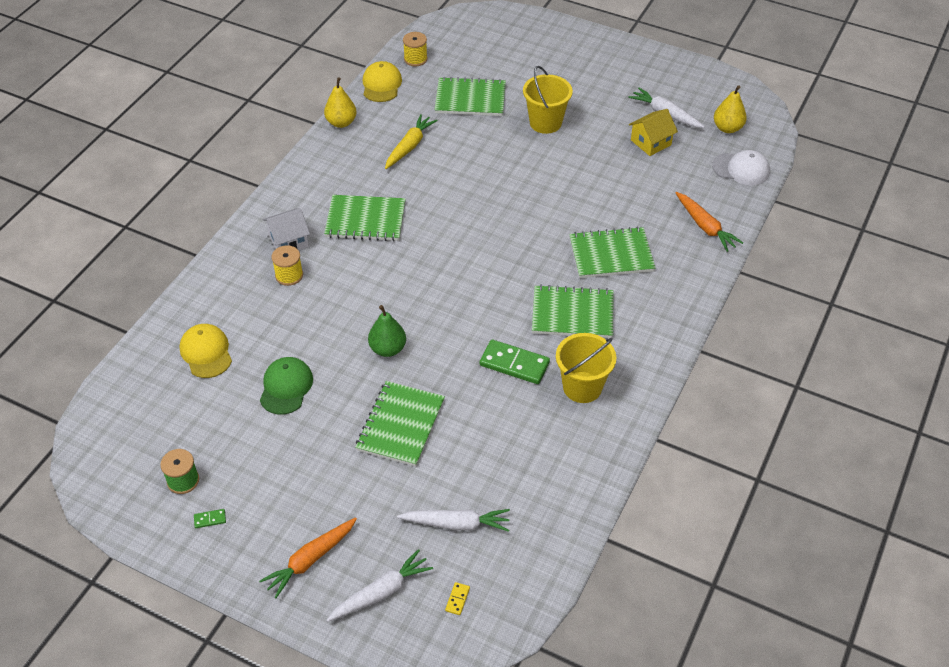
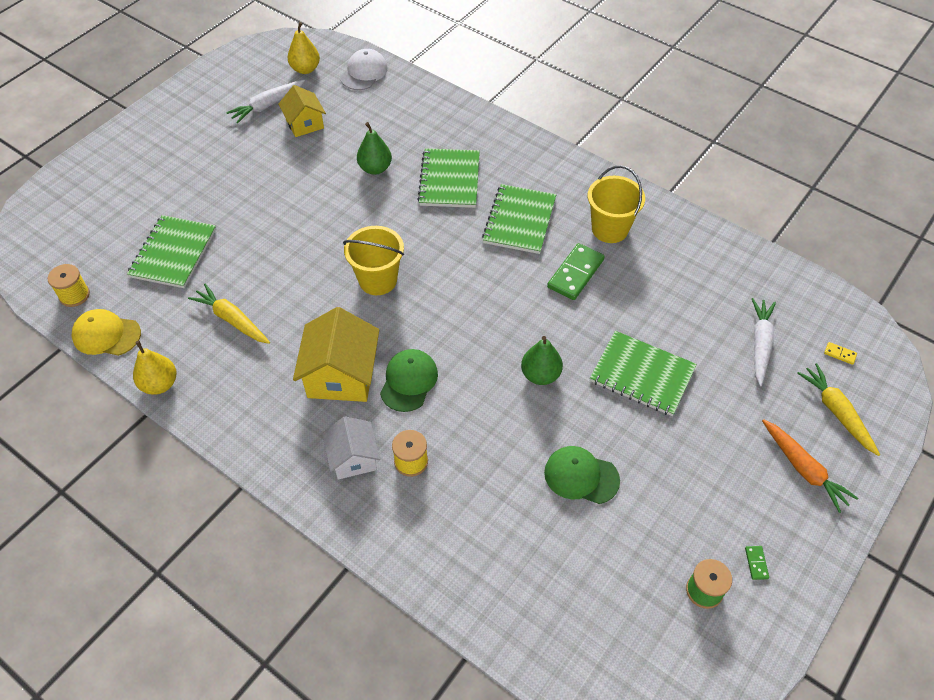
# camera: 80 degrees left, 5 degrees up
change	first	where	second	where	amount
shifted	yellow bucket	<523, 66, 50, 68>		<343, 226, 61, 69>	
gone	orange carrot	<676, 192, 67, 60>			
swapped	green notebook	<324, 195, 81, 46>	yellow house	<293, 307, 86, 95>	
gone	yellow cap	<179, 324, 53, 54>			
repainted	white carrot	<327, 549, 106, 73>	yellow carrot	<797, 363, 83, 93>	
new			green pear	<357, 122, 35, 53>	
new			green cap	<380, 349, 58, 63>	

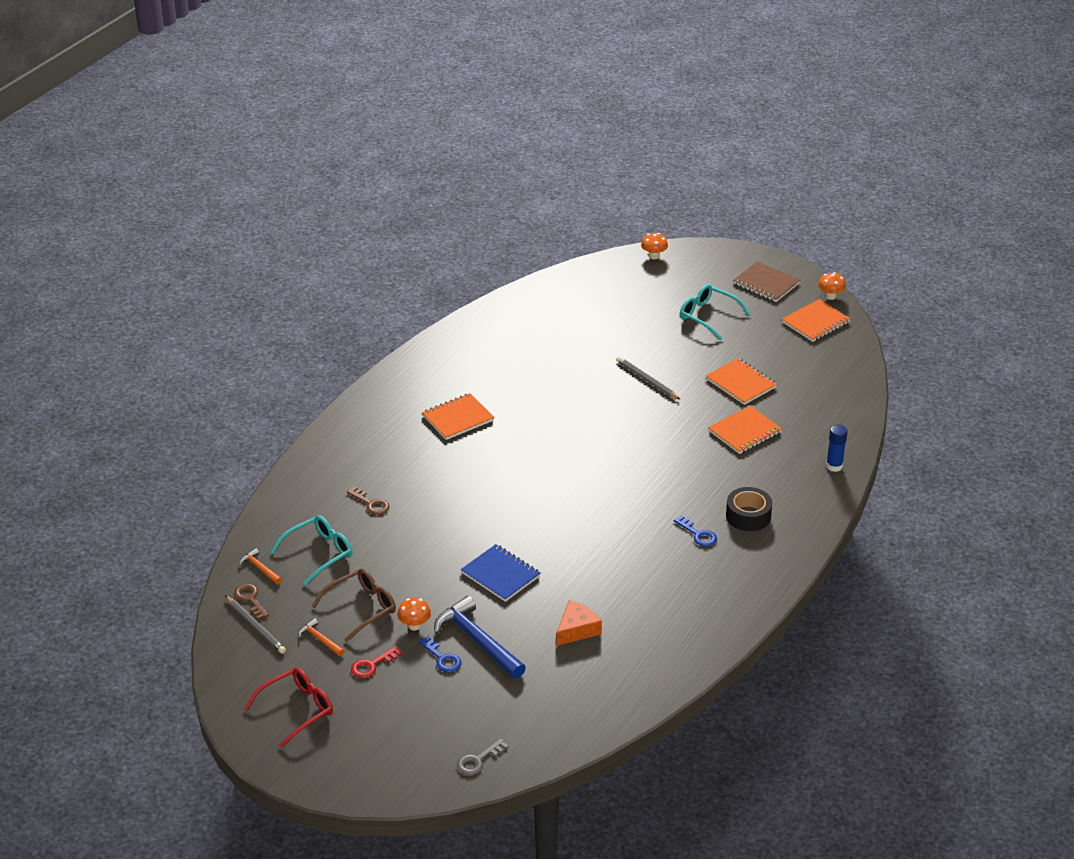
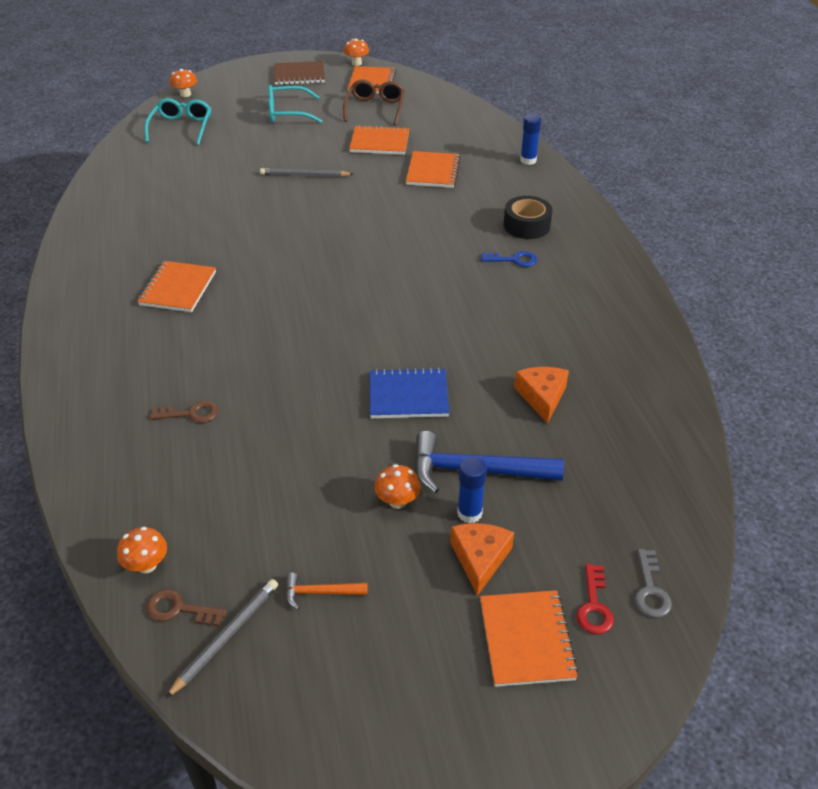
# camera: 45 degrees left, 5 degrees up
change	first	where	second	where	amount
shifted	turquoise glasses	<270, 515, 82, 71>		<144, 98, 67, 47>	
swapped	orange hammer	<239, 548, 43, 36>	orange mushroom	<117, 527, 50, 46>	
shifted	brown glasses	<312, 568, 84, 74>		<343, 80, 62, 45>	
rotated	grey pencil	<225, 595, 61, 59>		<166, 579, 112, 119>	60 degrees counterclockwise
swapped	blue key	<419, 636, 42, 36>	blue glue stick	<457, 457, 30, 66>	
shifted	red key	<351, 646, 51, 32>		<576, 564, 38, 70>	
gone	red glasses	<244, 667, 89, 81>			
new			orange cheese	<450, 523, 64, 73>	
new			orange notebook	<480, 590, 98, 97>	

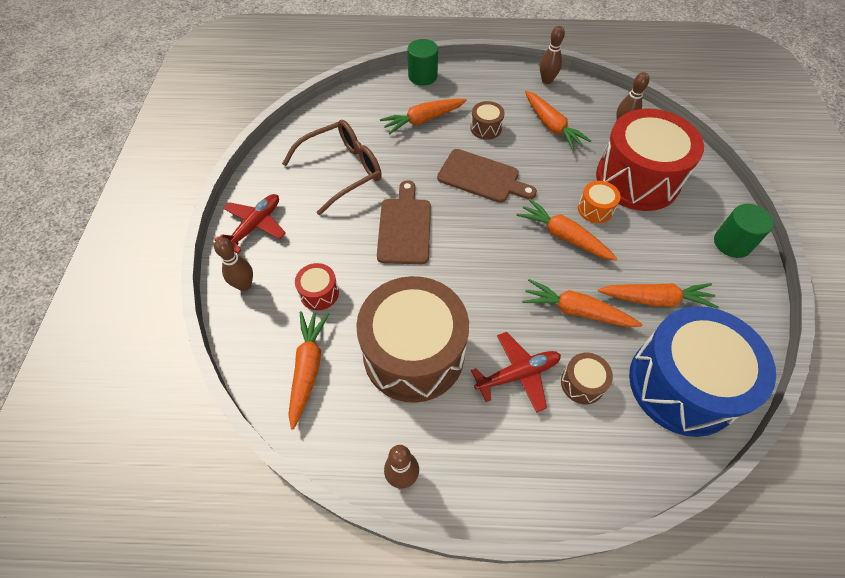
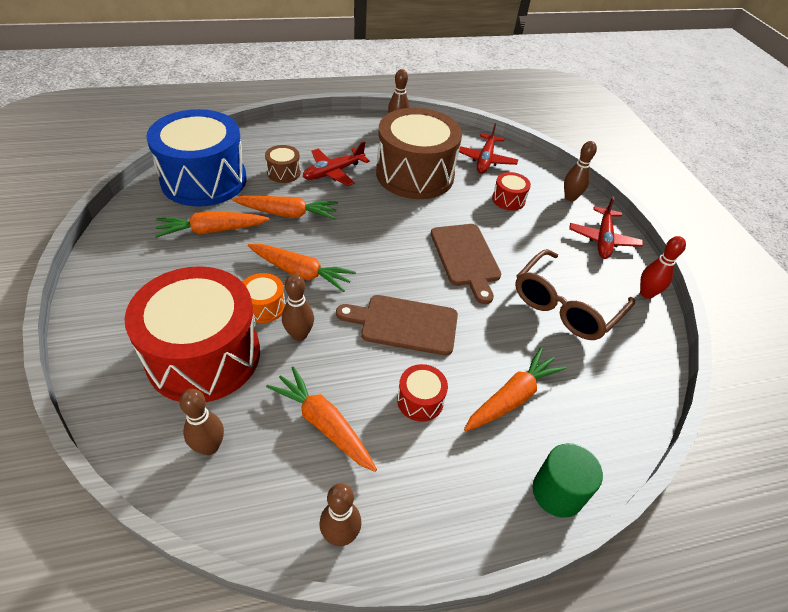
# camera: 160 degrees right, 10 degrees down
change	first	where	second	where	amount
repainted	brown drum	<470, 101, 35, 39>	red drum	<397, 364, 51, 58>	
gone	green cylinder	<714, 204, 60, 54>			
swapped	orange carrot	<288, 311, 42, 119>	red plane	<459, 123, 59, 51>	
new			red bowling pin	<640, 236, 46, 63>	
new			brown bowling pin	<282, 274, 32, 67>	

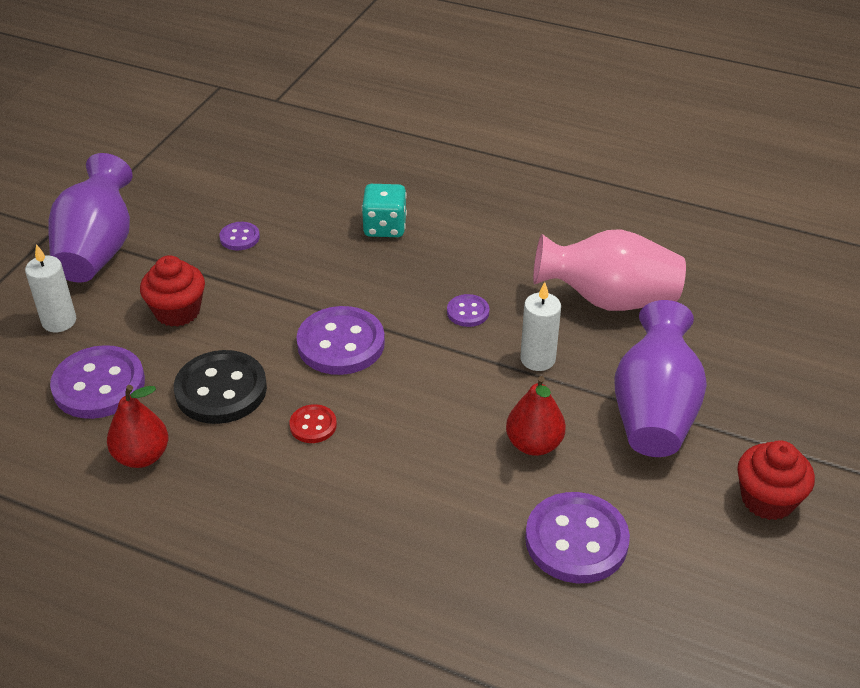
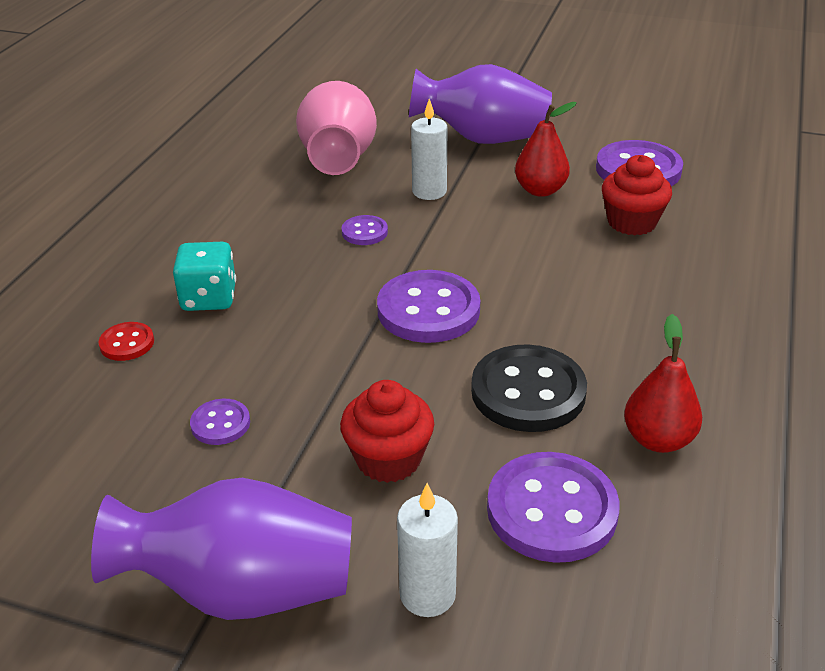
# camera: 95 degrees left, 5 degrees down
change	first	where	second	where	amount
shifted	red button	<289, 404, 48, 39>		<98, 322, 56, 39>	
shifted	red cupcake	<737, 440, 78, 80>		<602, 155, 70, 80>	

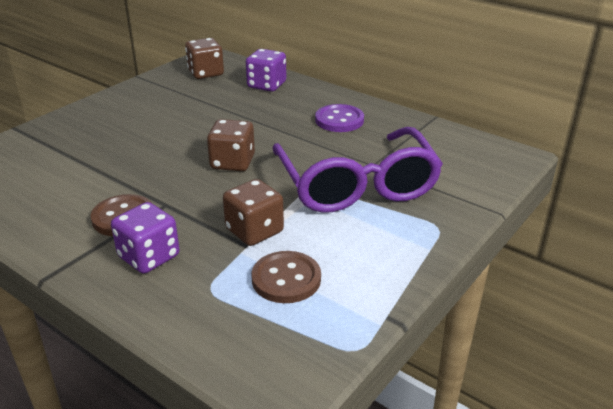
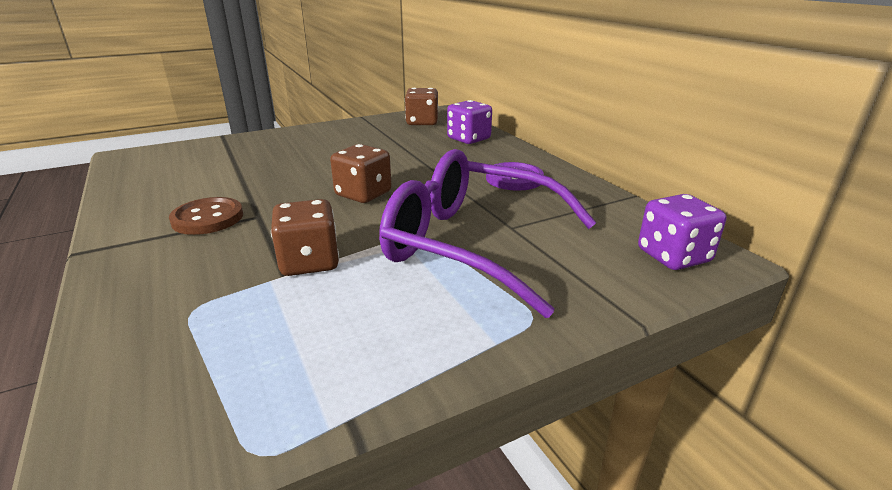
# camera: 25 degrees right, 5 degrees down
change	first	where	second	where	amount
rotated	purple glasses	<273, 127, 170, 86>		<379, 149, 217, 169>	105 degrees clockwise
shifted	purple dice	<111, 202, 68, 72>		<638, 194, 89, 76>	
gone	brown button	<252, 251, 69, 52>			

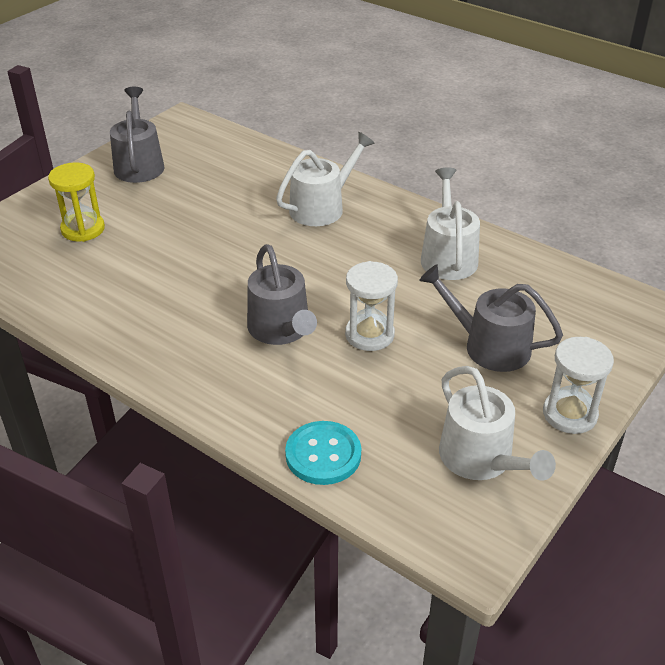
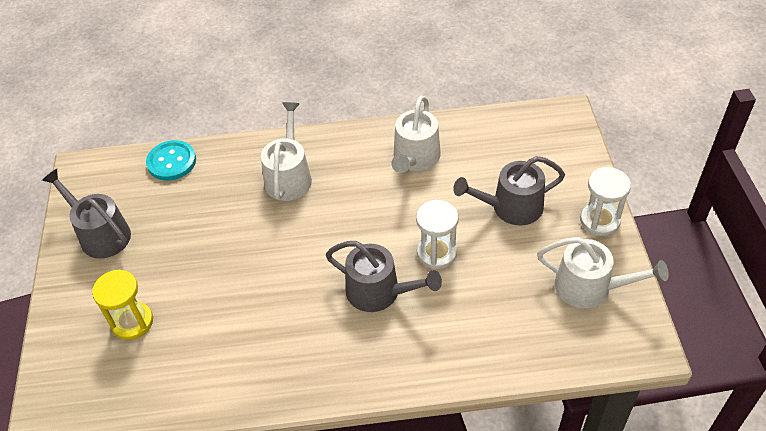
# camera: 40 degrees left, 10 degrees up
change	first	where	second	where	amount
rotated	white watering can	<421, 167, 59, 113>		<391, 96, 50, 77>	120 degrees counterclockwise
shifted	turquoise button	<285, 421, 76, 64>		<146, 140, 50, 41>	

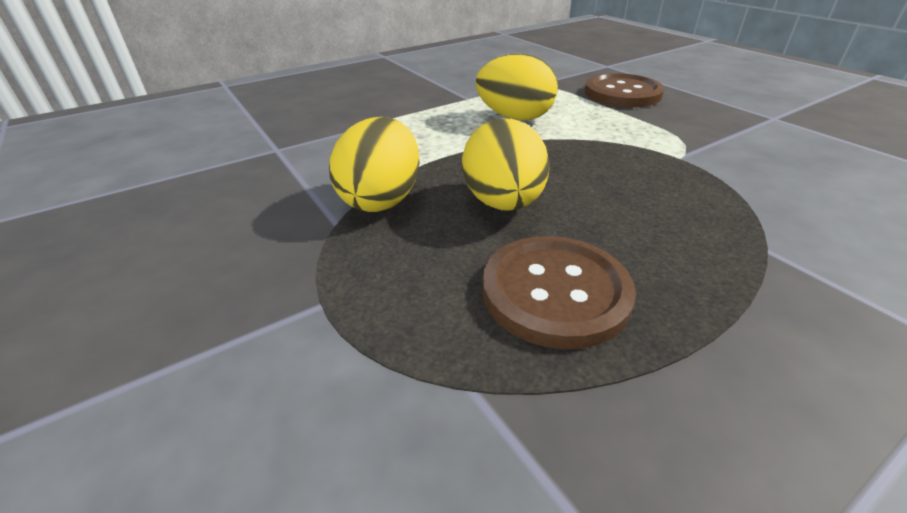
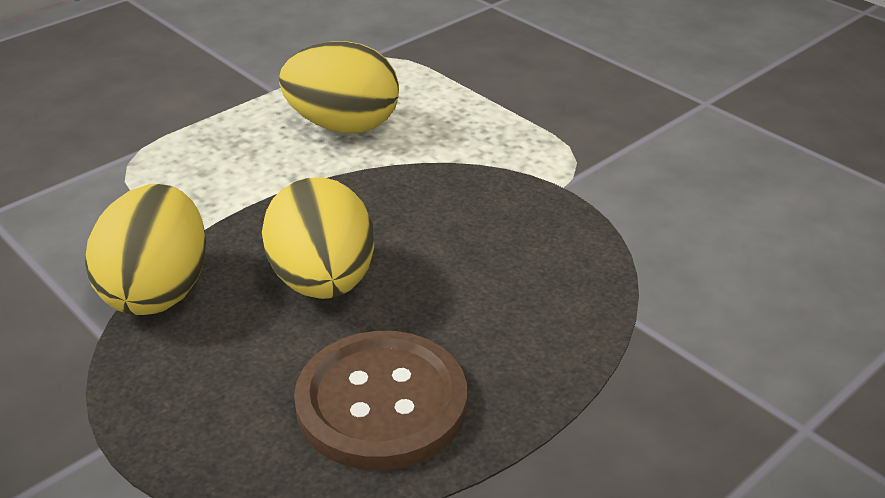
# camera: 10 degrees left, 0 degrees up
change	first	where	second	where	amount
gone	brown button	<584, 73, 81, 34>			

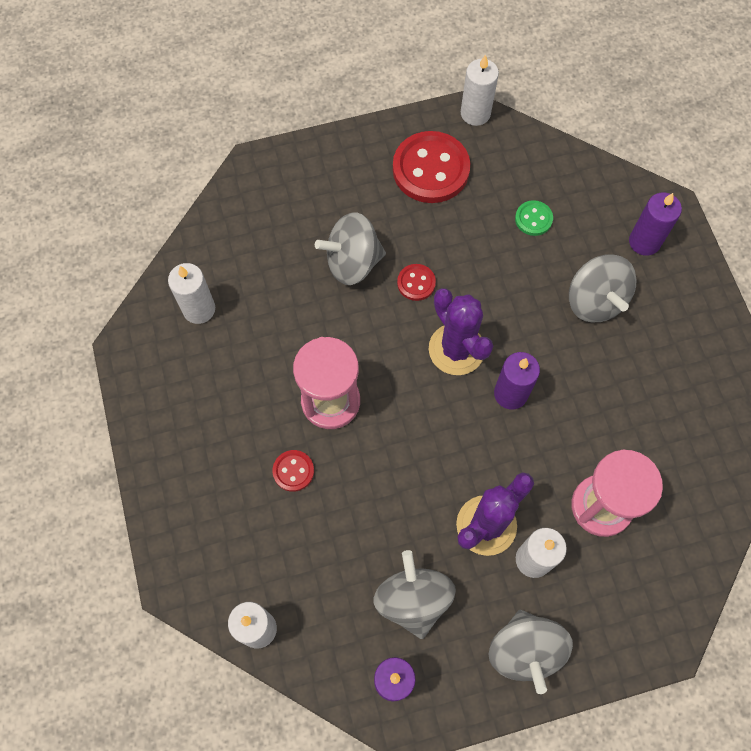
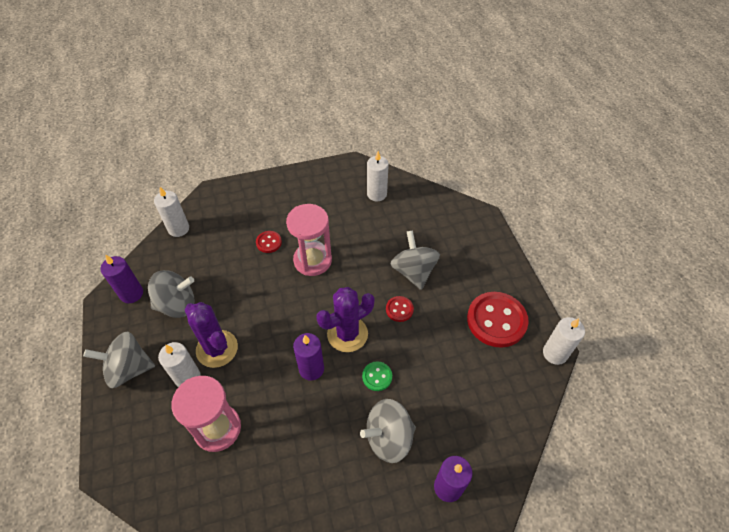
# camera: 90 degrees right, 15 degrees down
change	first	where	second	where	amount
shifted	green button	<515, 200, 38, 36>		<362, 361, 30, 30>	

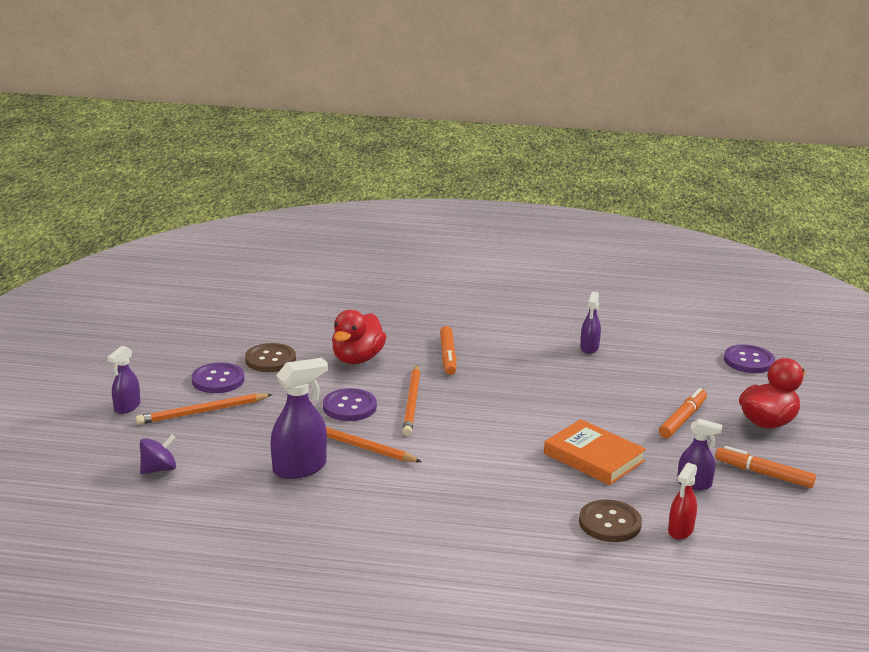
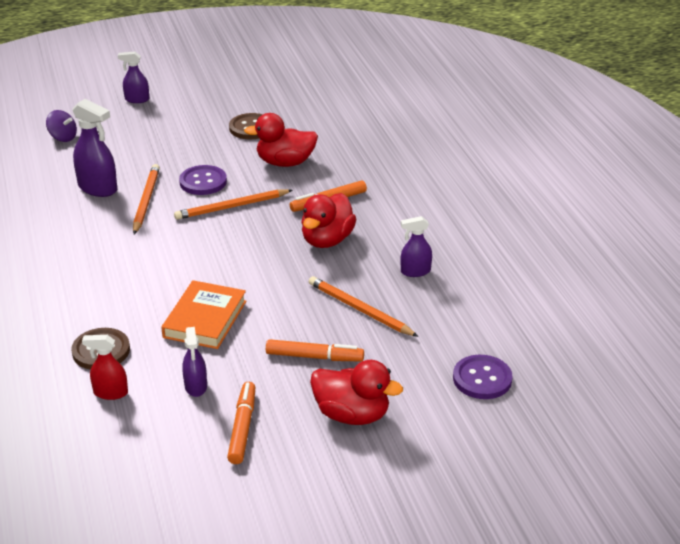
# camera: 65 degrees right, 10 degrees up
change	first	where	second	where	amount
gone	purple button	<192, 363, 53, 30>			
shifted	orange pencil	<135, 393, 137, 32>		<309, 276, 110, 61>	
new			red duck	<301, 193, 55, 55>	

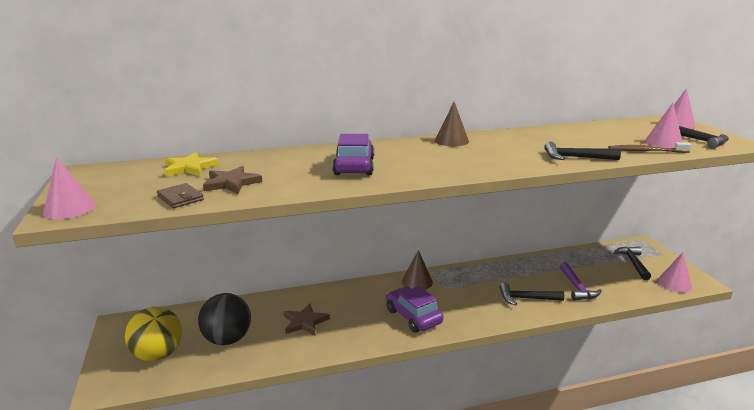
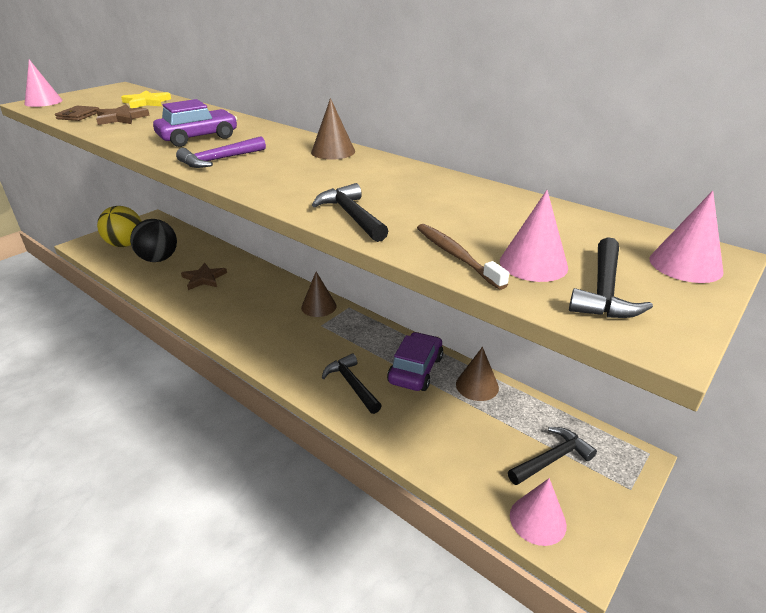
# camera: 55 degrees right, 10 degrees up
change	first	where	second	where	amount
shifted	purple hammer	<560, 262, 42, 39>		<176, 136, 90, 32>	
shifted	purple car	<386, 286, 57, 47>		<387, 332, 56, 59>	
new			brown cone	<456, 347, 43, 54>	

